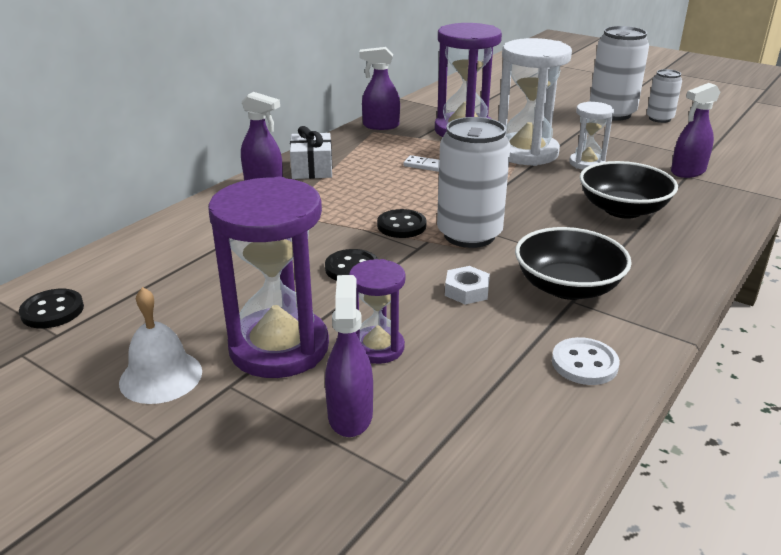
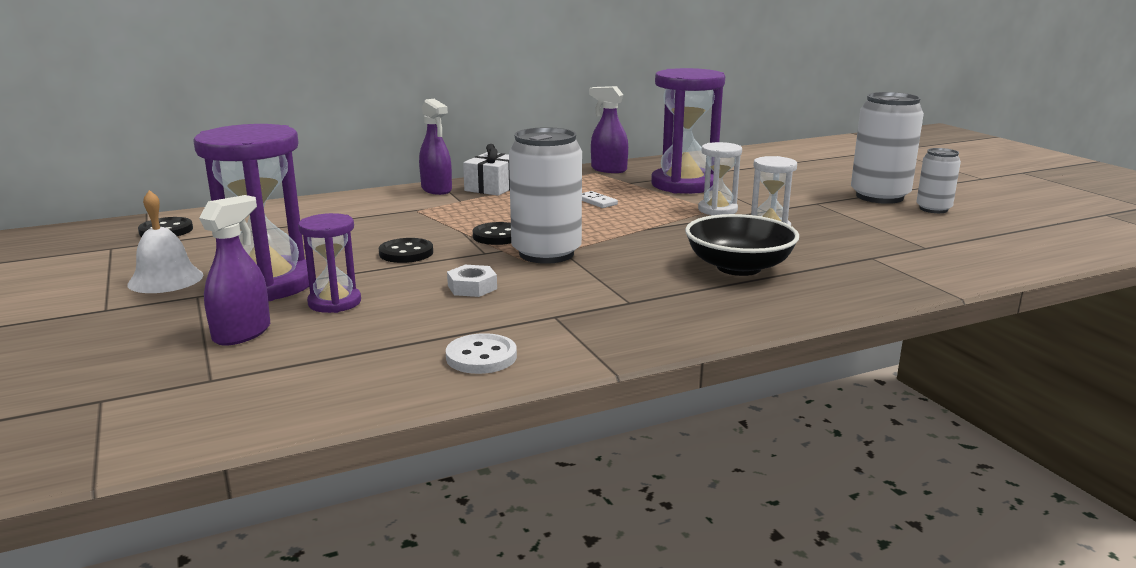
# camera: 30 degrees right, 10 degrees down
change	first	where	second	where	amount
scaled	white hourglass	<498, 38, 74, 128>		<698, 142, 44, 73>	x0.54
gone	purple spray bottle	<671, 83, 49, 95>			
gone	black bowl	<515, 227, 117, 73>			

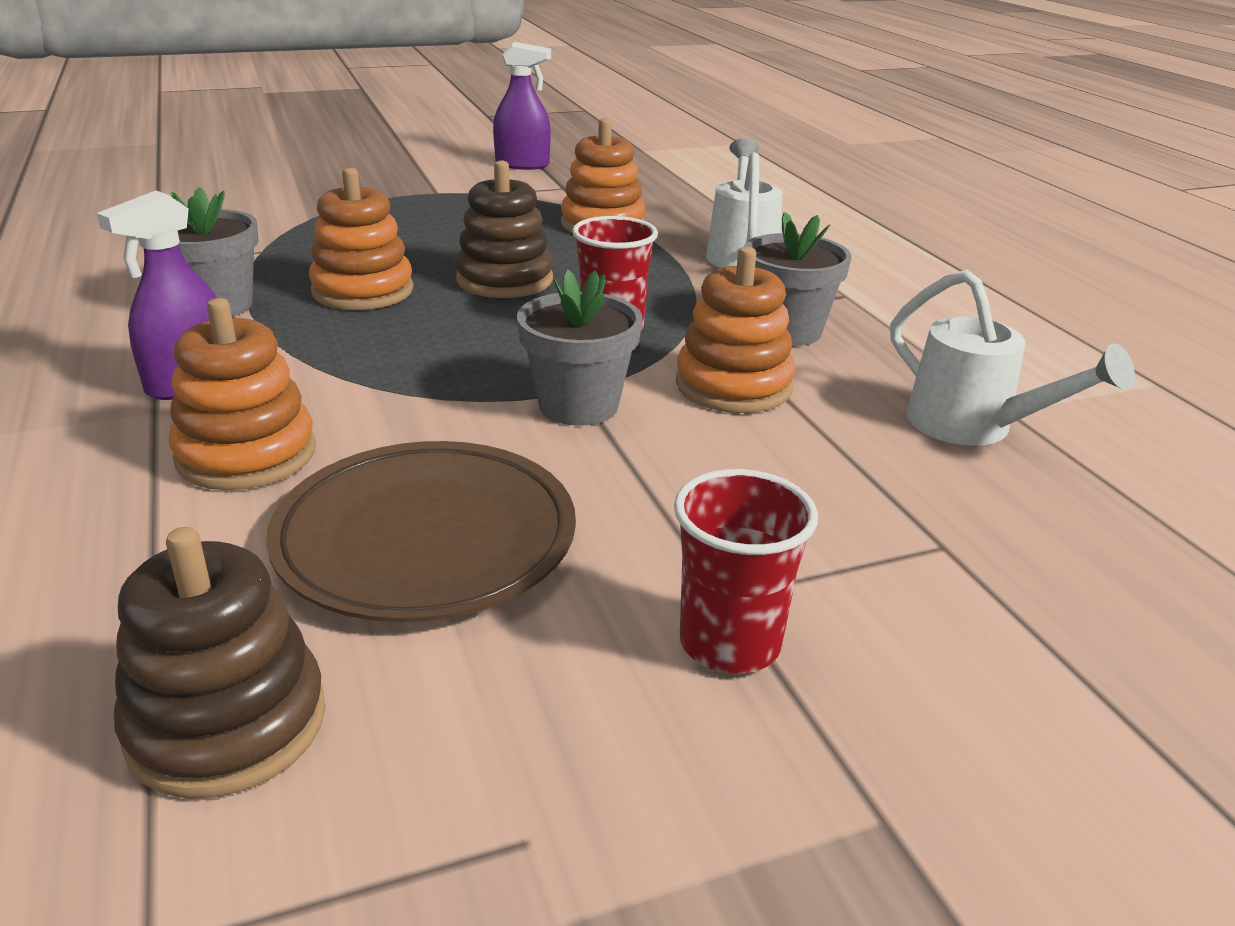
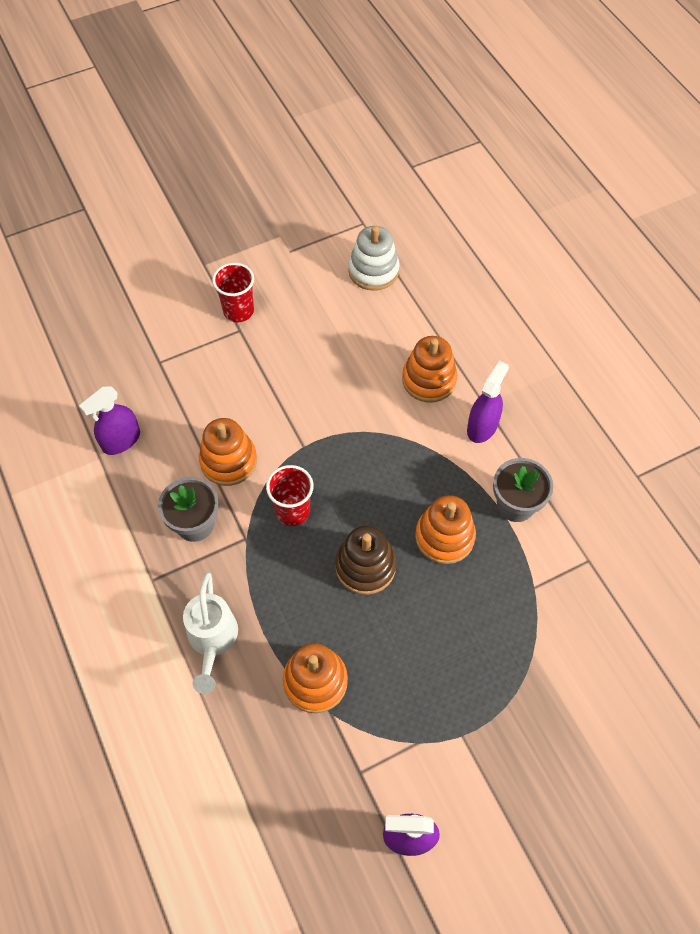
# camera: 175 degrees right, 30 degrees up
change	first	where	second	where	amount
gone	grey flower pot	<517, 270, 126, 156>			
swapped	white watering can	<890, 270, 245, 176>	purple spray bottle	<79, 387, 61, 68>	
gone	brown plate	<266, 441, 310, 181>			
repainted	brown stacking toy	<114, 527, 212, 272>	white stacking toy	<348, 226, 52, 65>	

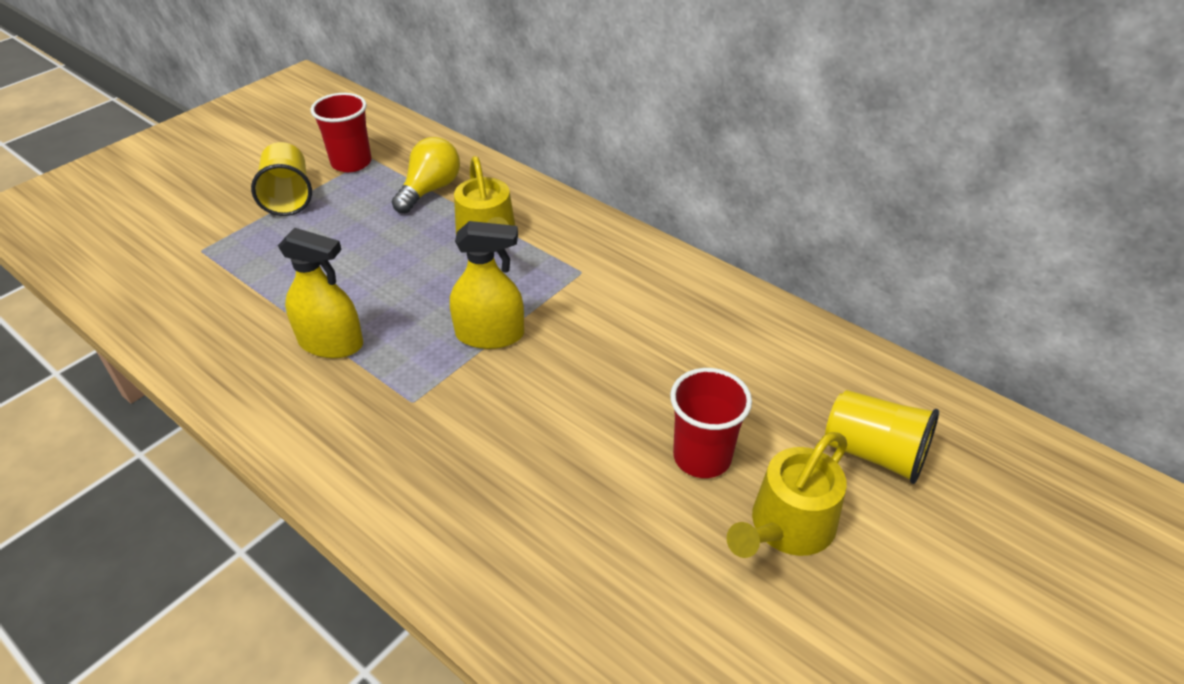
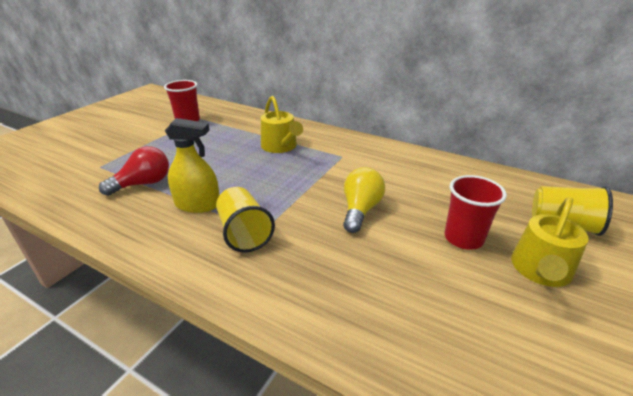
# camera: 10 degrees left, 10 degrees down
change	first	where	second	where	amount
shifted	yellow light bulb	<392, 137, 68, 76>		<343, 167, 42, 66>	
shifted	yellow cup	<251, 142, 61, 74>		<216, 187, 59, 66>	
gone	yellow spray bottle	<450, 221, 74, 128>			
new			red light bulb	<99, 146, 70, 50>	

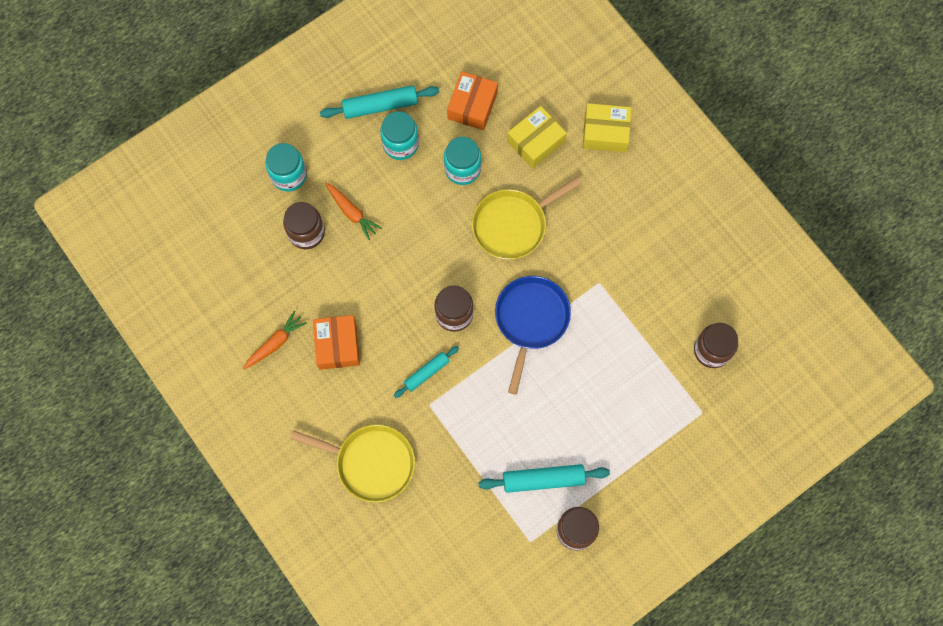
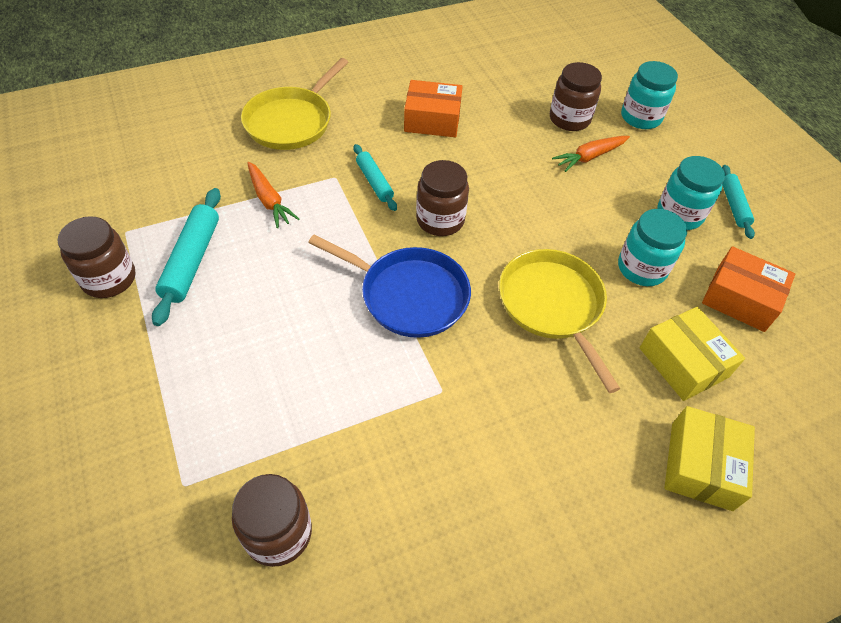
# camera: 100 degrees right, 20 degrees down
change	first	where	second	where	amount
scaled	turquoise rolling pin	<320, 85, 119, 34>		<722, 165, 33, 74>	x0.63
shifted	orange carrot	<243, 311, 64, 59>		<247, 162, 52, 66>	

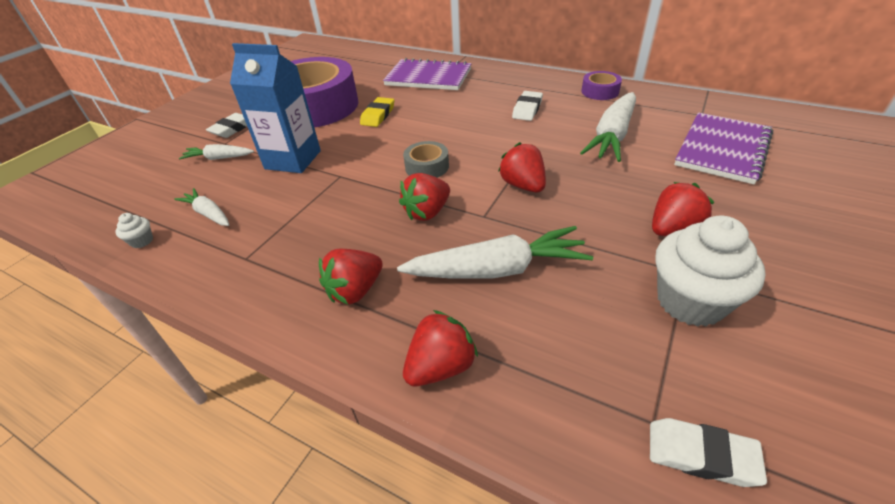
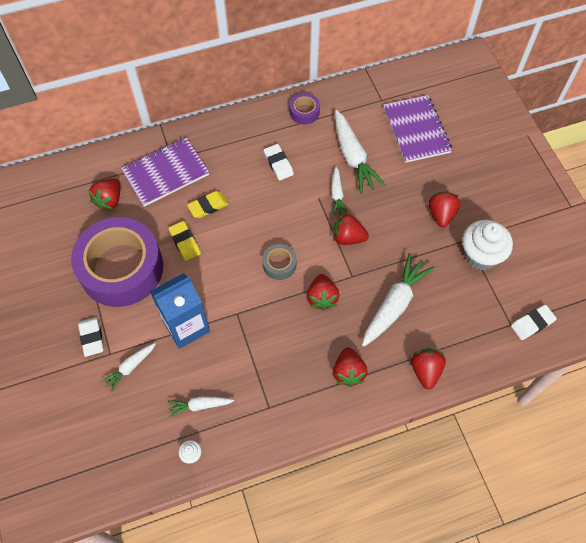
# camera: 50 degrees left, 20 degrees up
change	first	where	second	where	amount
new			white carrot	<331, 167, 17, 49>	
new			red strawberry	<88, 179, 32, 31>	
new			yellow eraser	<187, 191, 42, 27>	

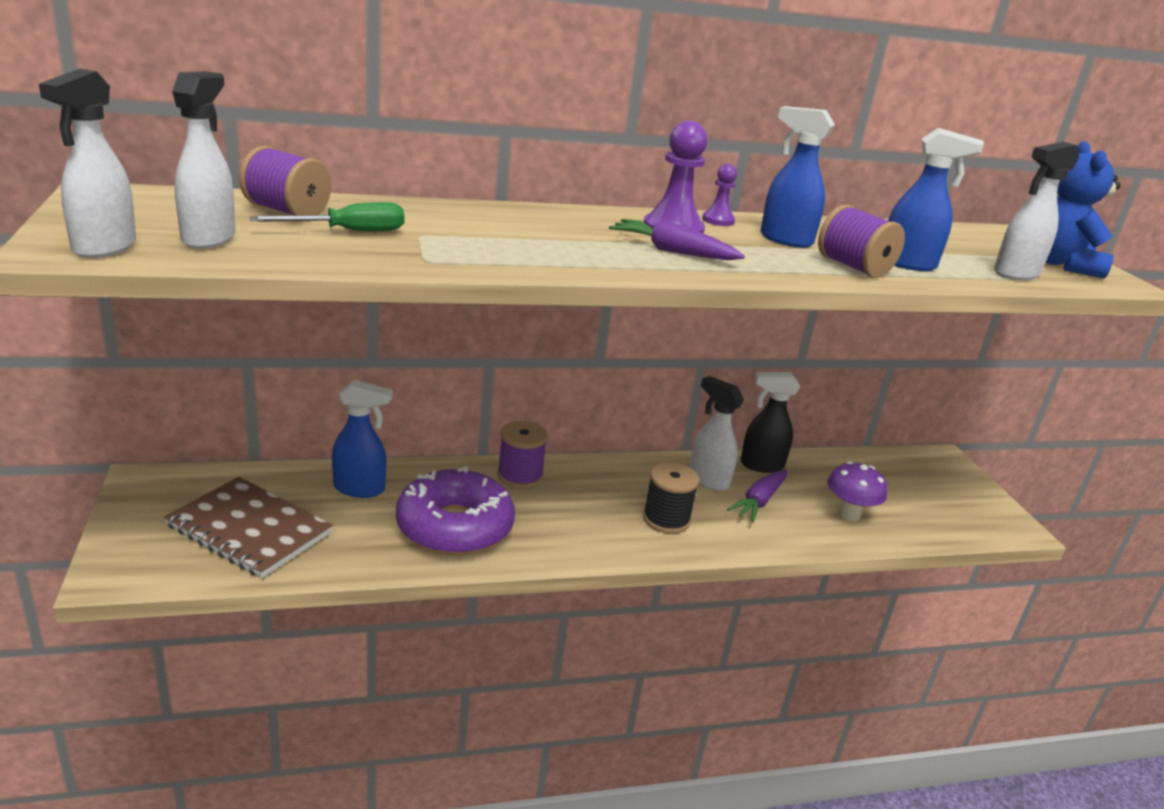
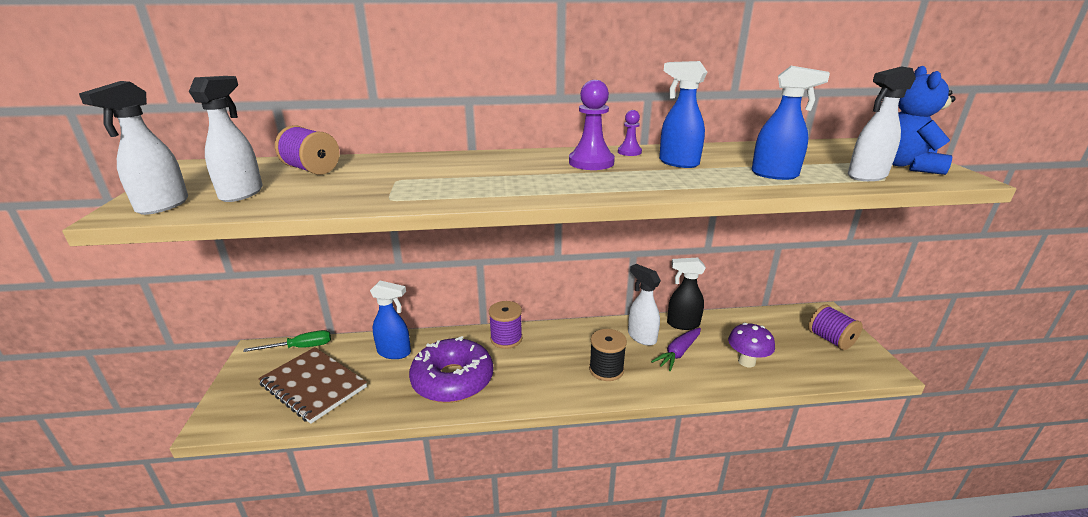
# camera: 10 degrees right, 0 degrees up
change	first	where	second	where	amount
shifted	green screwdriver	<249, 202, 155, 29>		<243, 330, 88, 22>	
shifted	purple spool	<818, 204, 87, 74>		<808, 304, 55, 46>	
gone	purple carrot	<609, 219, 136, 41>			

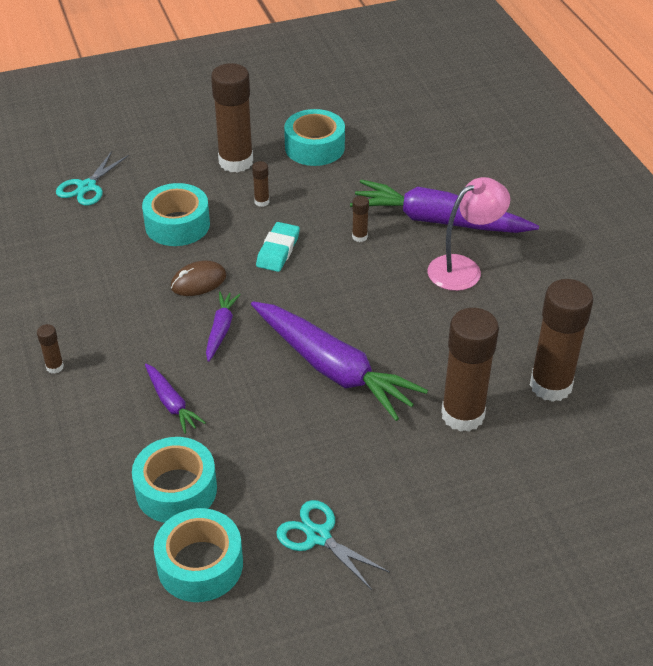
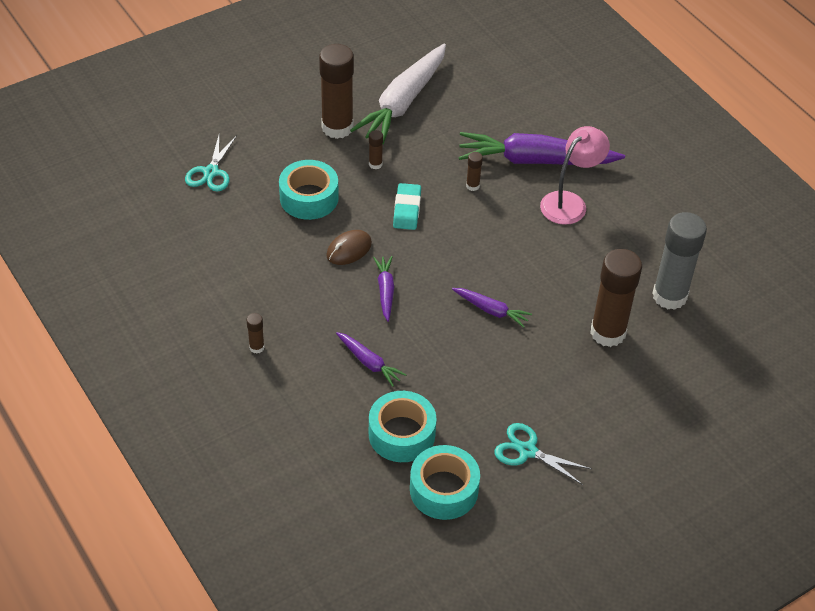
# camera: 15 degrees left, 5 degrees up
change	first	where	second	where	amount
swapped	turquoise tape	<284, 109, 61, 57>	white carrot	<350, 44, 96, 100>	
repainted	brown glue stick	<530, 279, 63, 123>	grey glue stick	<653, 212, 54, 98>	
scaled	purple carrot	<251, 301, 177, 120>		<452, 288, 80, 40>	x0.47

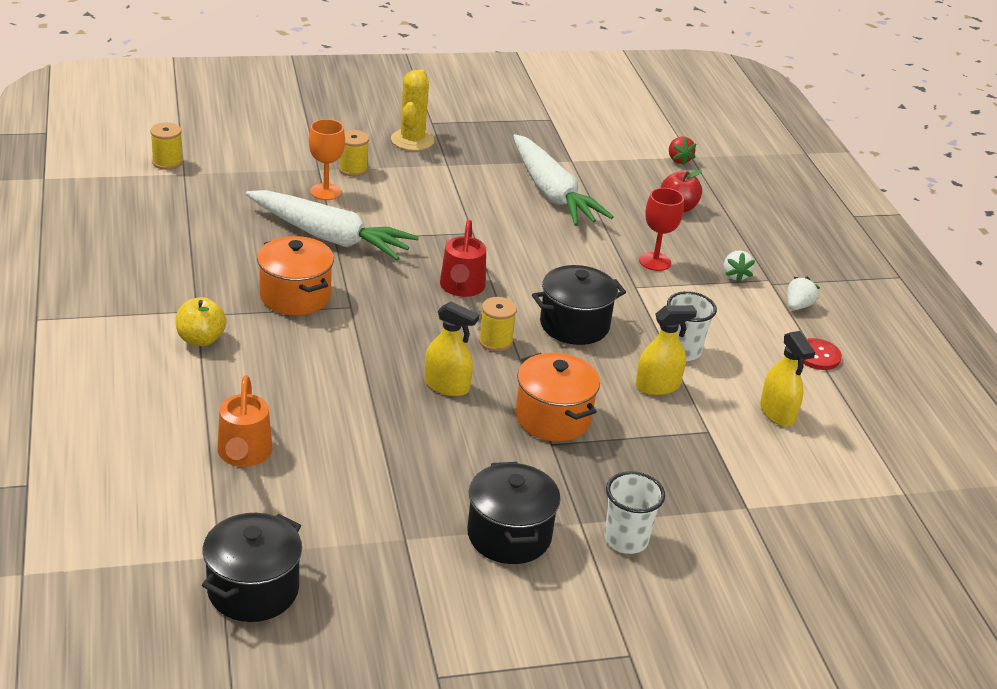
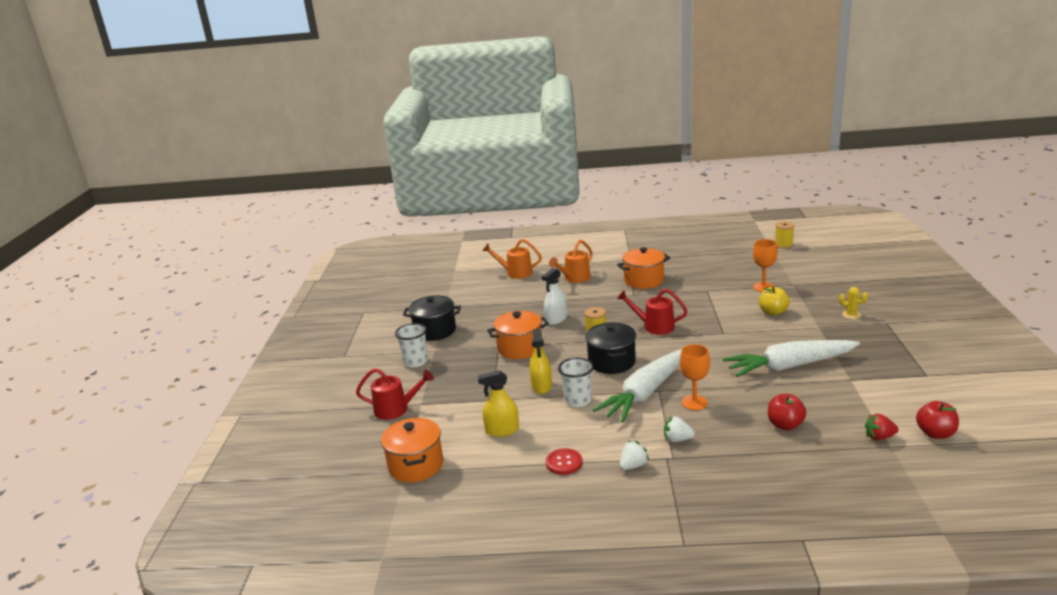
# camera: 110 degrees right, 10 degrees down
change	first	where	second	where	amount
scaled	yellow cactus	<391, 69, 43, 82>		<839, 287, 29, 32>	x0.55
gone	yellow spool	<338, 130, 31, 46>			
repainted	red goblet	<639, 188, 45, 83>	orange goblet	<680, 344, 30, 66>	
shifted	white carrot	<246, 190, 173, 70>		<593, 349, 89, 73>	
rotated	white strawberry	<787, 276, 33, 34>		<619, 441, 30, 29>	90 degrees counterclockwise
shifted	yellow apple	<176, 297, 51, 49>		<759, 286, 31, 30>	
repainted	yellow spray bottle	<425, 302, 54, 94>	white spray bottle	<542, 268, 25, 57>	
gone	black pot	<202, 513, 100, 109>			
new			orange watering can	<549, 240, 44, 43>	
new			red watering can	<356, 368, 78, 52>	
new			red apple	<916, 401, 43, 38>	
new			orange pot	<381, 418, 62, 64>	

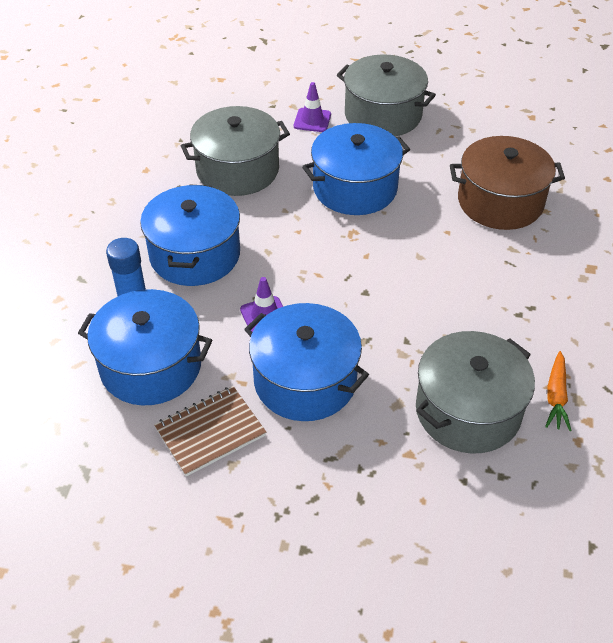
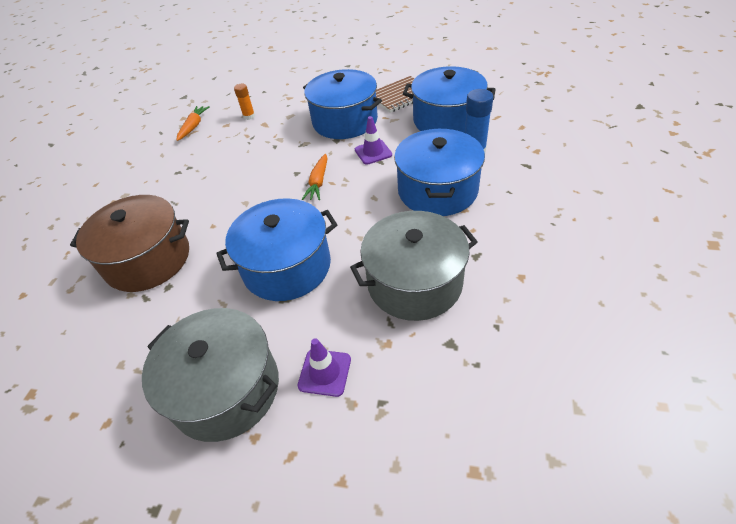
# camera: 175 degrees left, 0 degrees up
change	first	where	second	where	amount
swapped	grey pot	<416, 331, 119, 122>	orange glue stick	<234, 84, 21, 36>	
new			orange carrot	<302, 154, 26, 46>	

